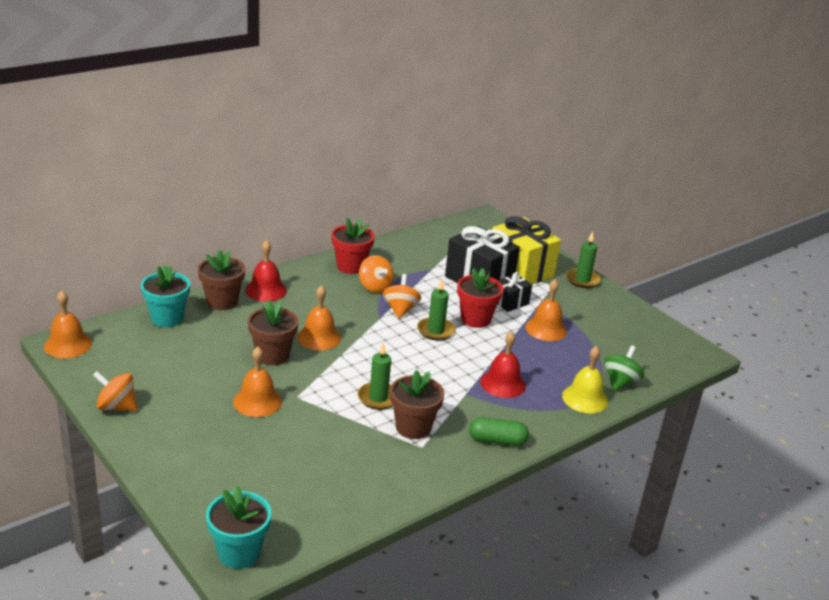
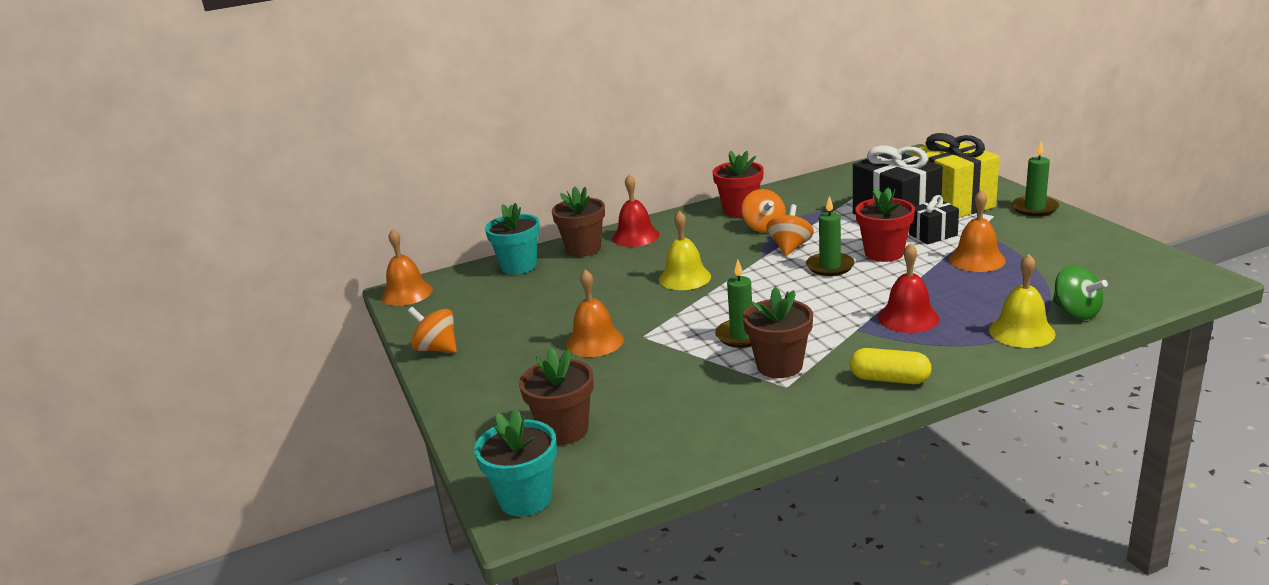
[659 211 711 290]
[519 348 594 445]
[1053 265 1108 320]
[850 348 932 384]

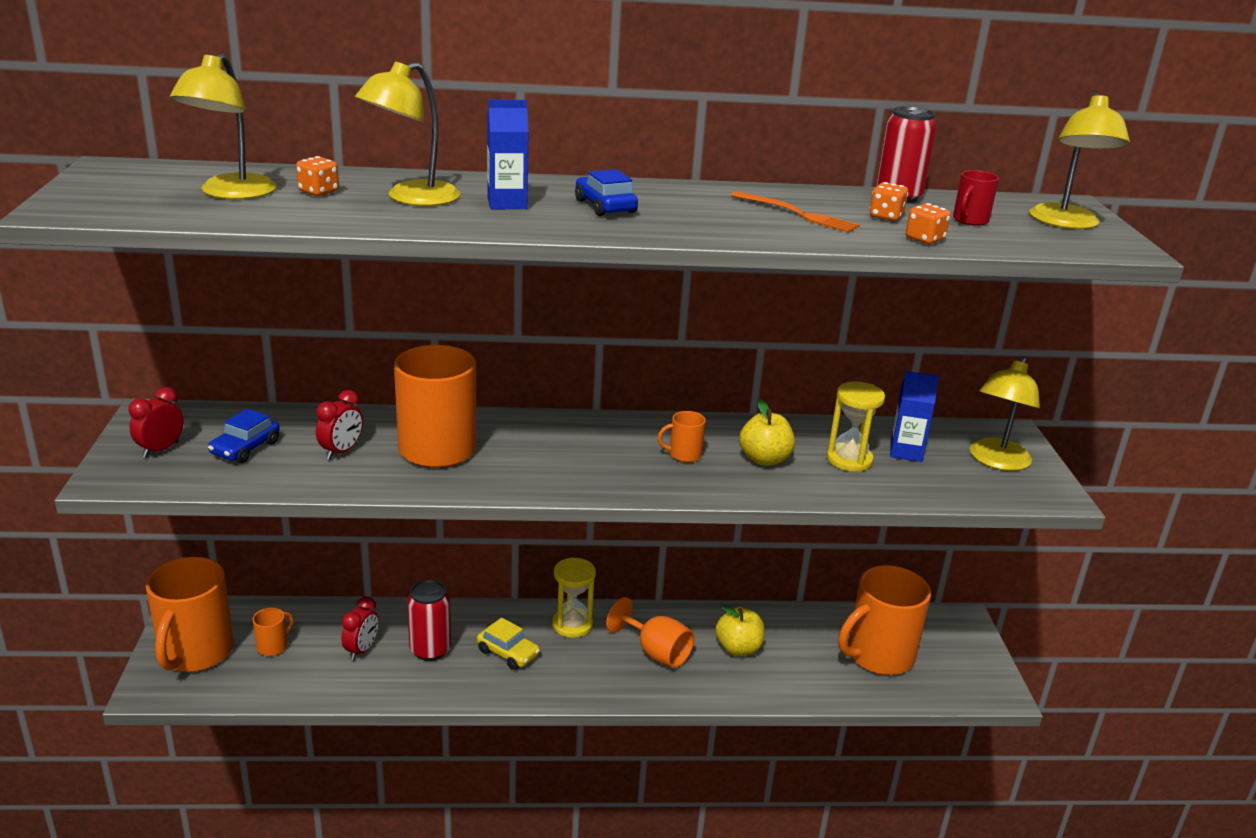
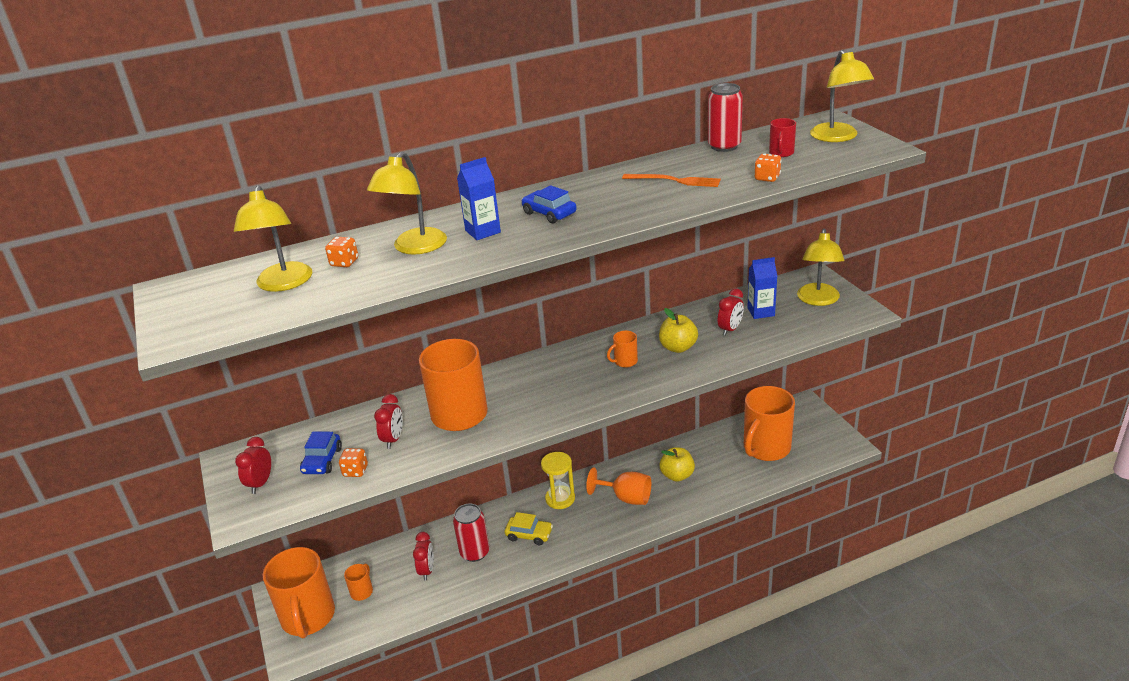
[339 448 368 477]
[718 289 744 336]

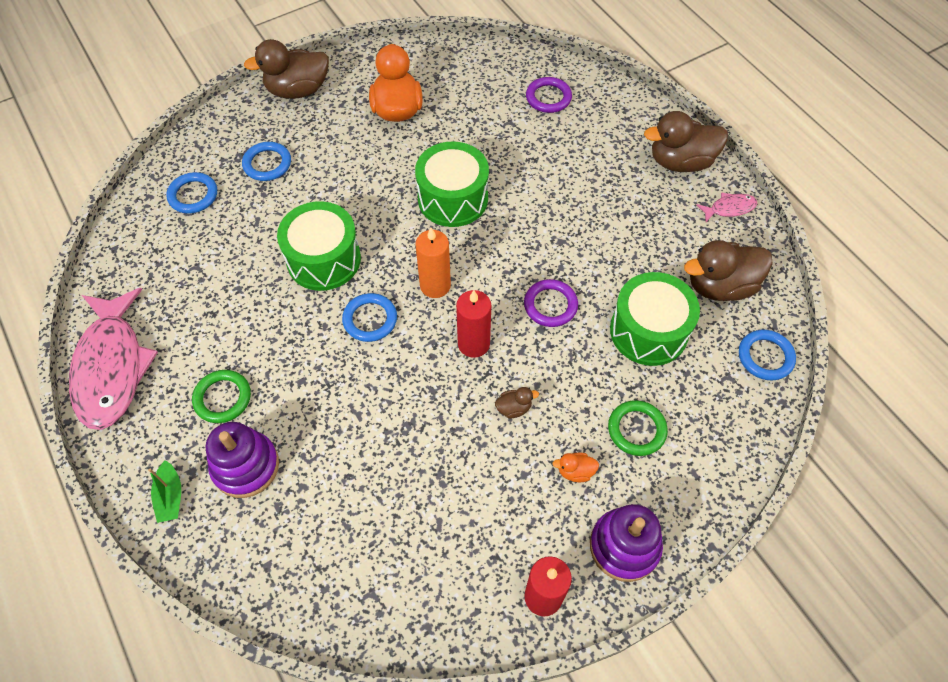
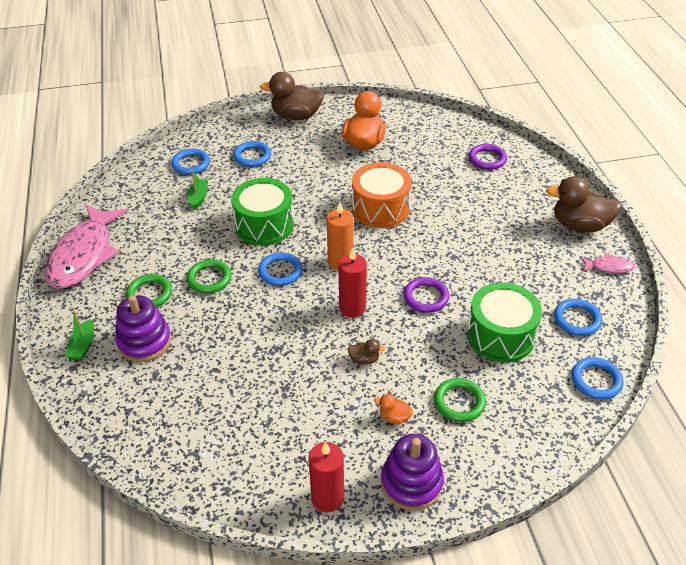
[352 162 411 228]
[554 299 602 336]
[187 170 208 210]
[187 259 232 293]

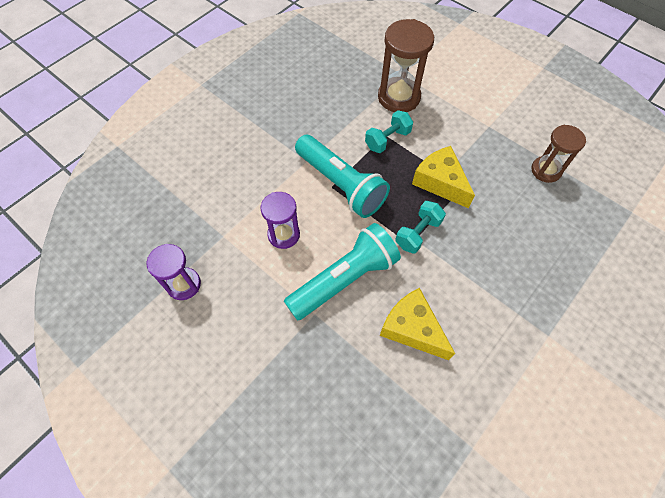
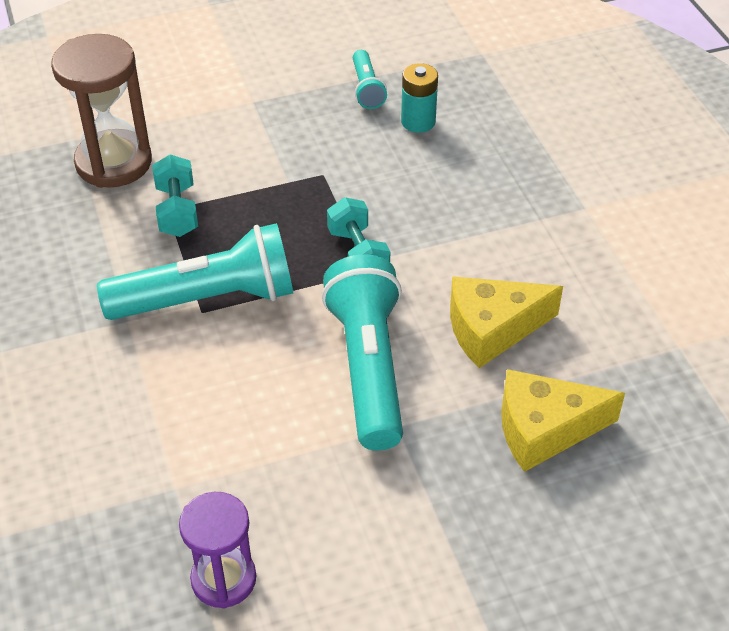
[353 50 387 109]
[501 369 625 472]
[260 192 300 249] (first image)
[401 63 438 133]

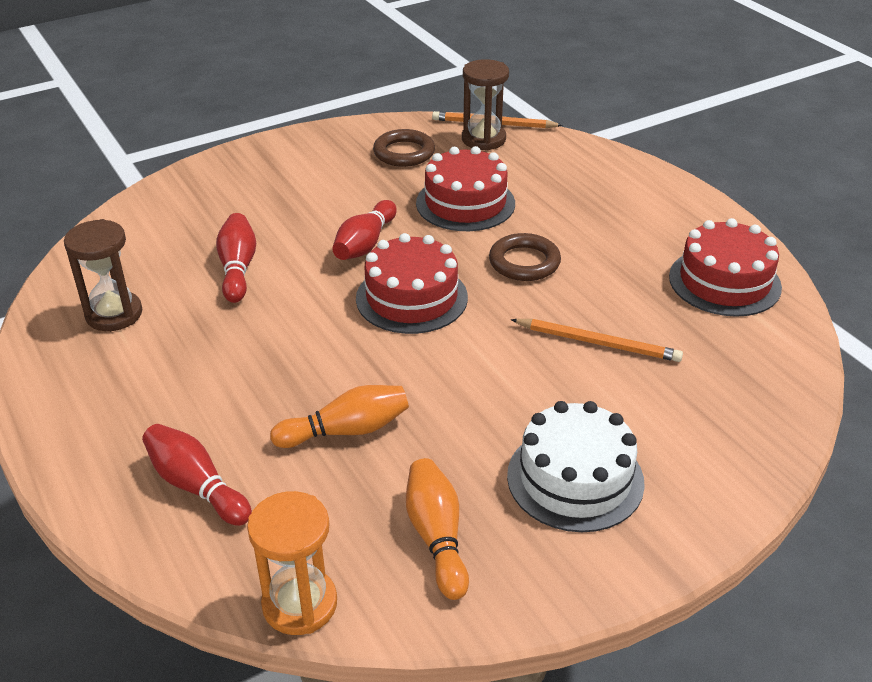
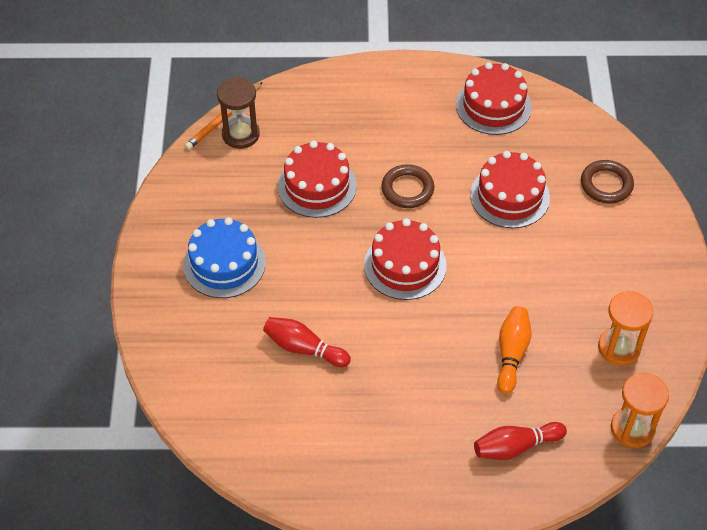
[581 160 634 204]
[332 200 397 260] (first image)
[64 219 142 331] (first image)
[470 151 550 228]
[507 401 645 532] (first image)
[598 291 653 366]
[183 217 266 298]

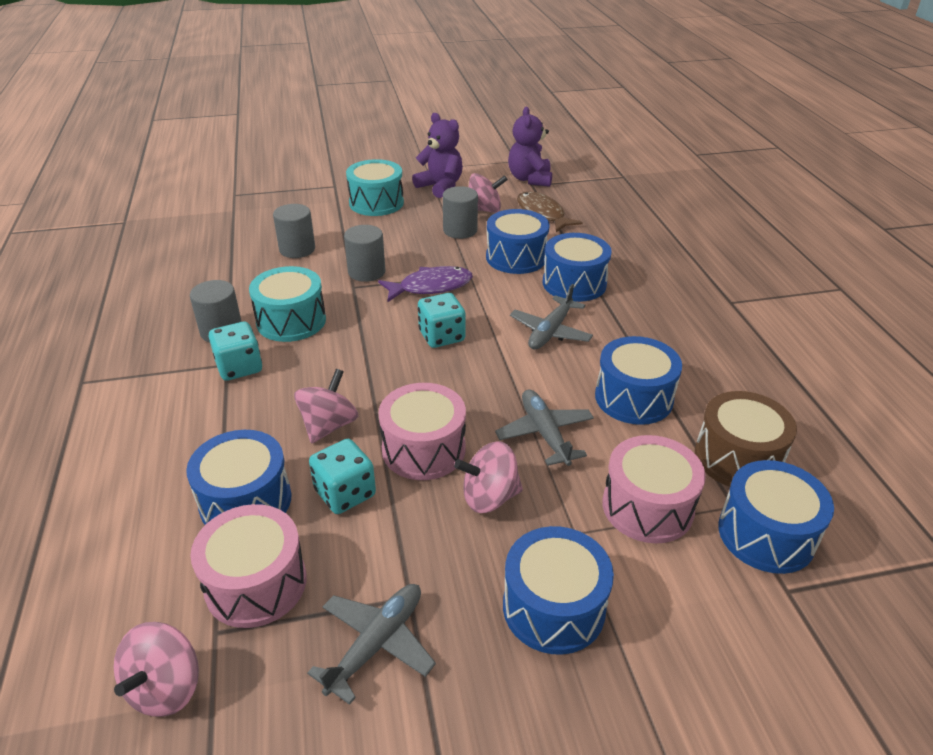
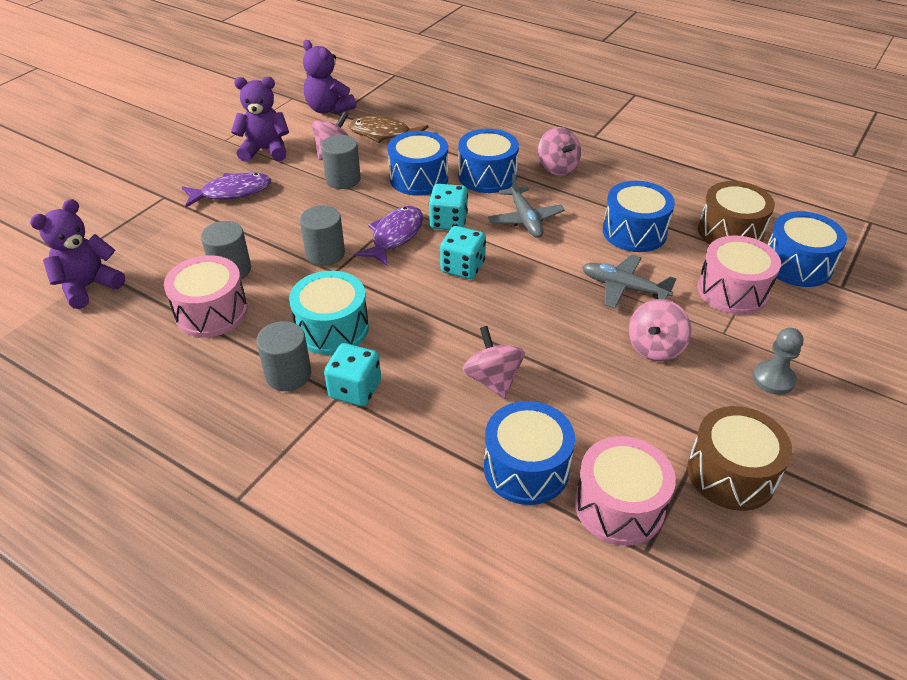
[182 172 271 207]
[164 255 248 337]
[429 184 468 230]
[752 328 803 395]
[687 406 792 511]
[538 127 581 176]
[30 199 125 309]

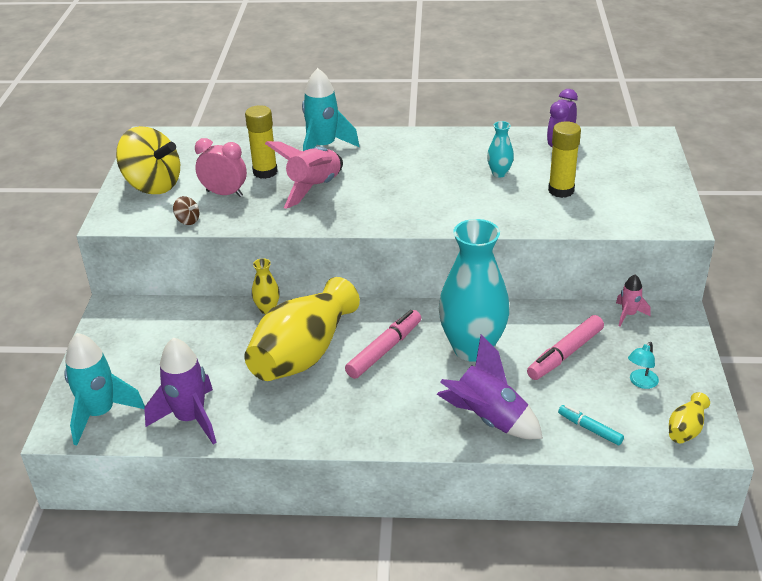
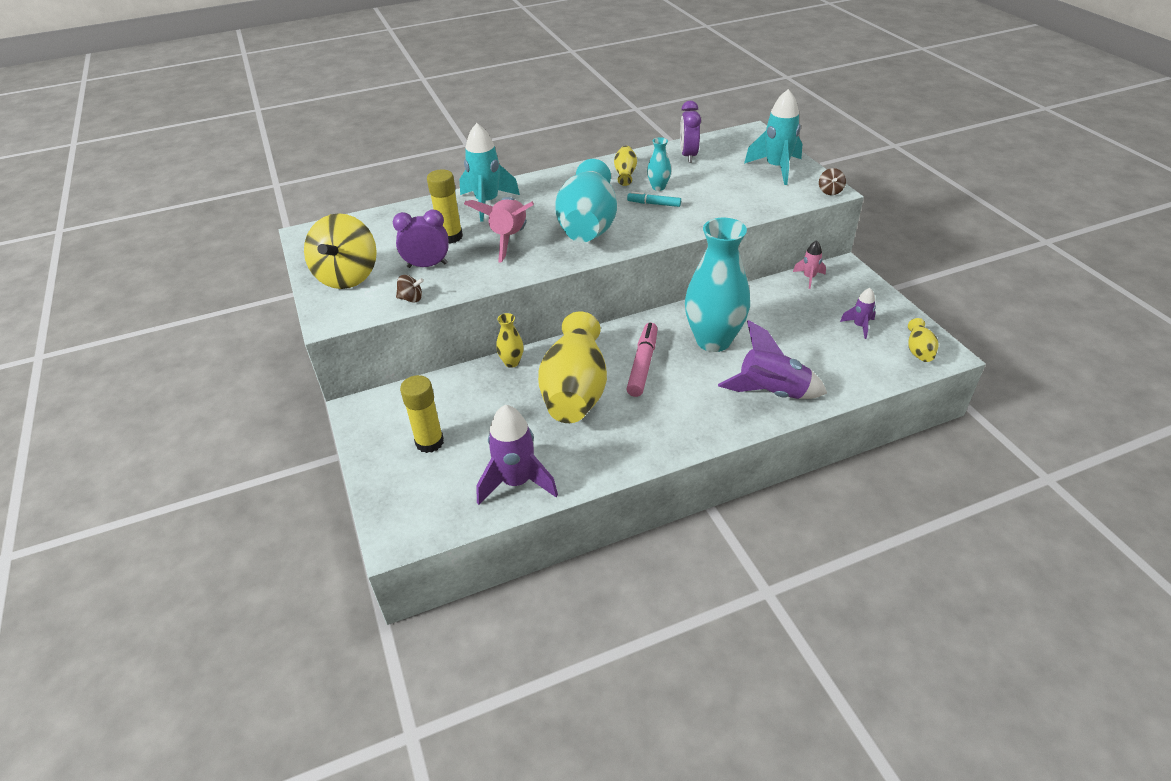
[400 375 444 453]
[304 213 377 289]
[393 209 449 268]
[527 315 604 380] (first image)
[744 89 802 185]
[840 288 876 339]
[627 192 681 207]
[614 146 637 186]
[555 159 617 242]
[819 168 846 195]

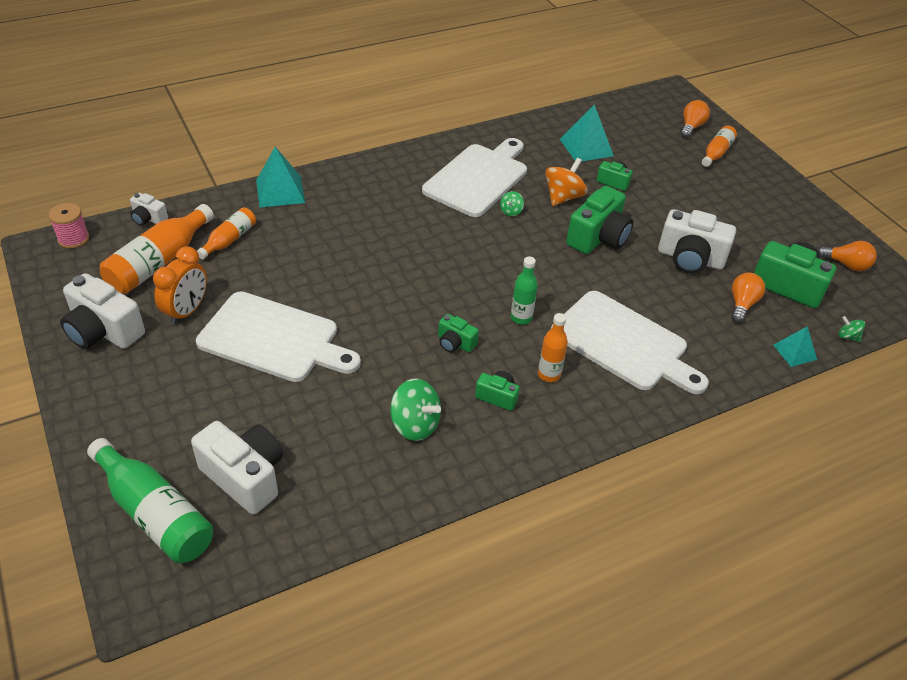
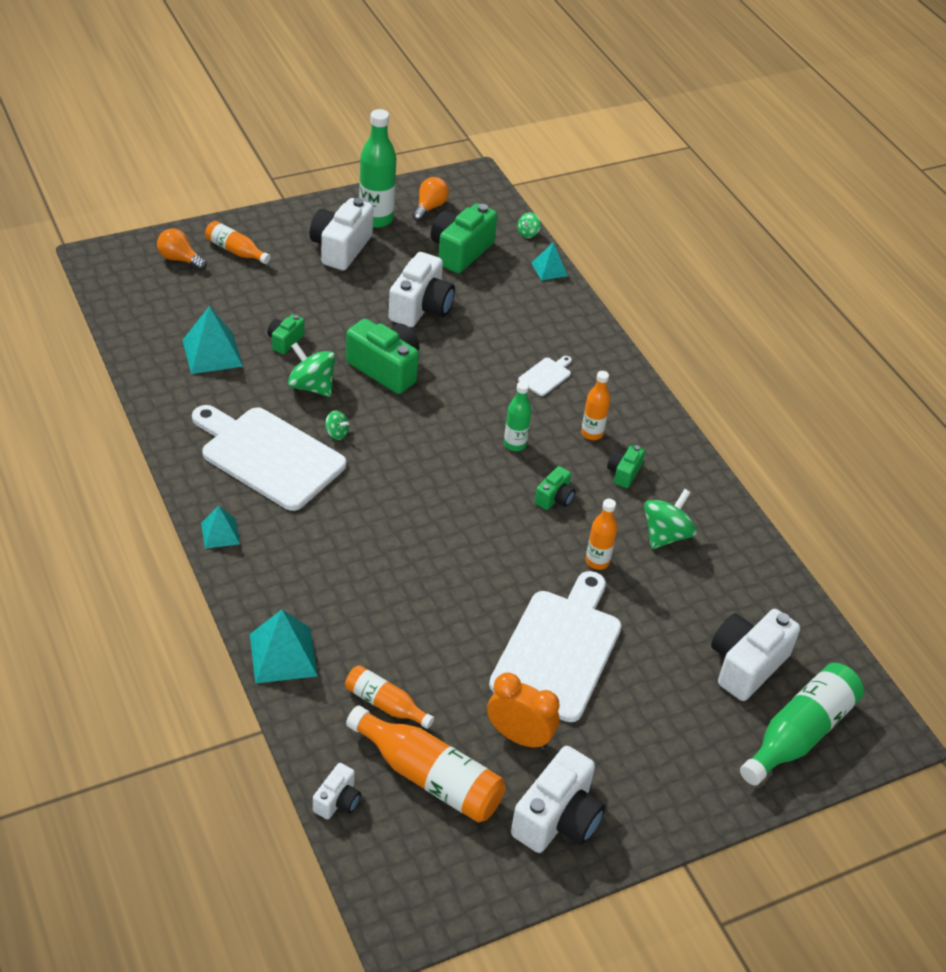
[288 342 336 397]
[49 203 89 248] (first image)
[732 273 765 323] (first image)
[518 356 572 396]
[359 109 396 228]
[309 198 374 270]
[586 499 617 570]
[201 505 240 549]

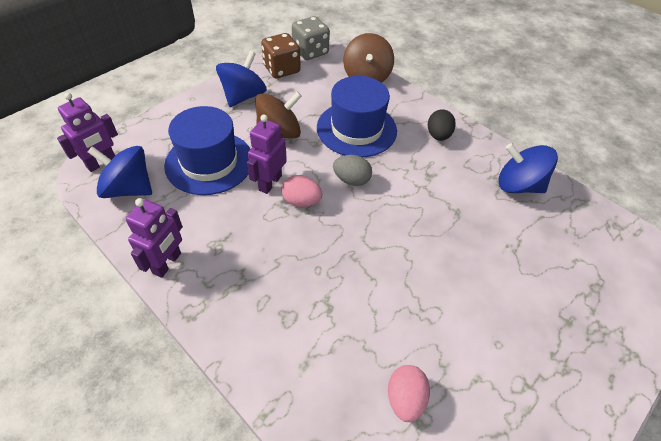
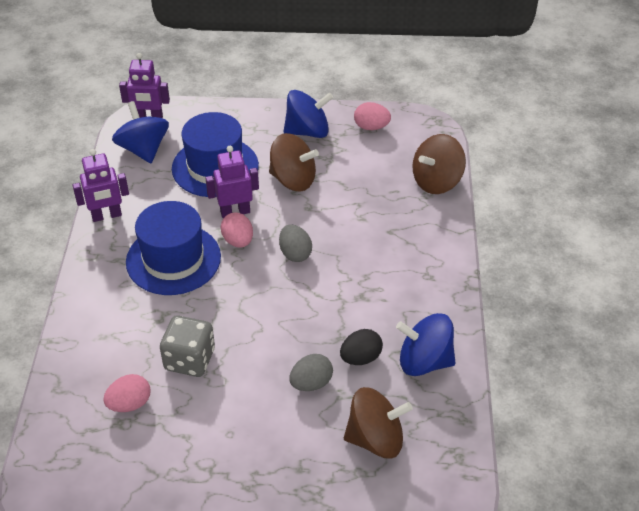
[160 316 215 377]
[354 102 391 130]
[126 201 221 295]
[340 329 383 365]
[396 313 456 376]
[289 354 333 391]
[344 387 413 458]

